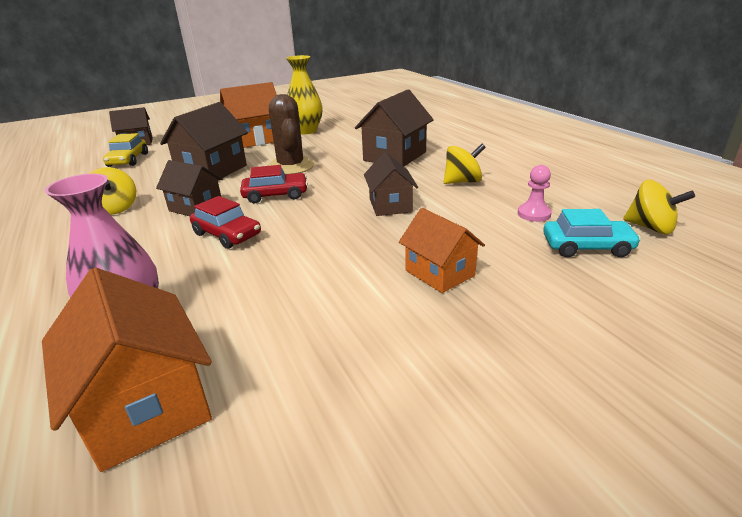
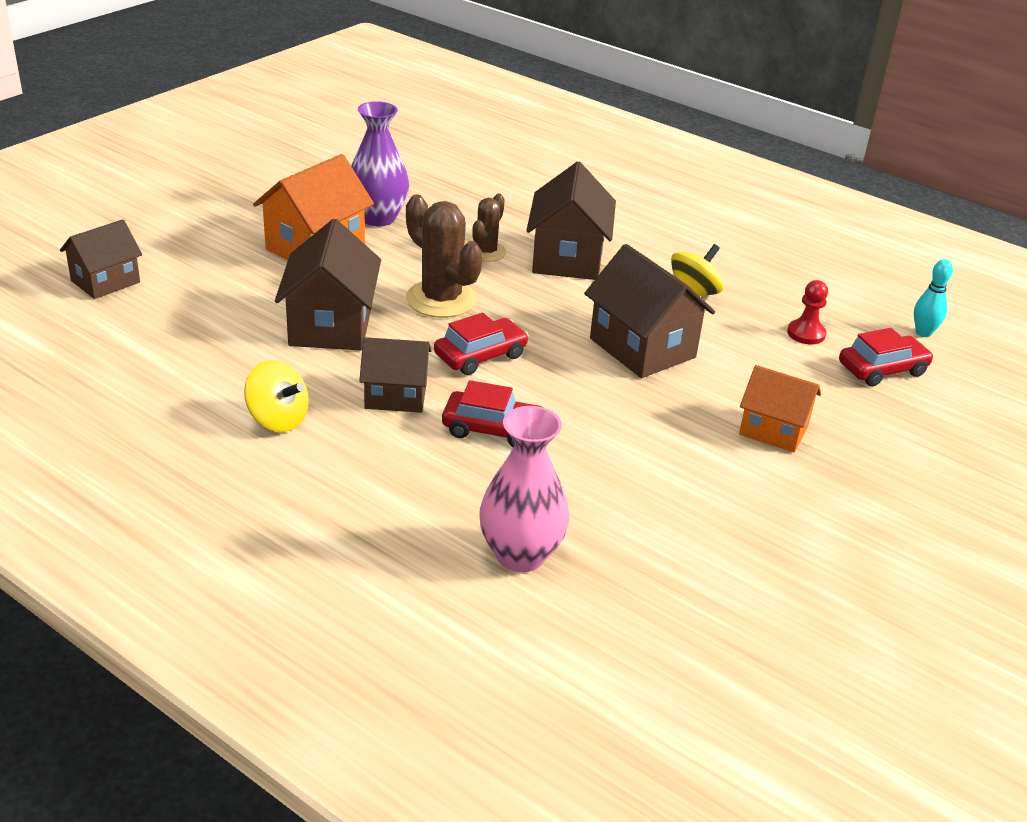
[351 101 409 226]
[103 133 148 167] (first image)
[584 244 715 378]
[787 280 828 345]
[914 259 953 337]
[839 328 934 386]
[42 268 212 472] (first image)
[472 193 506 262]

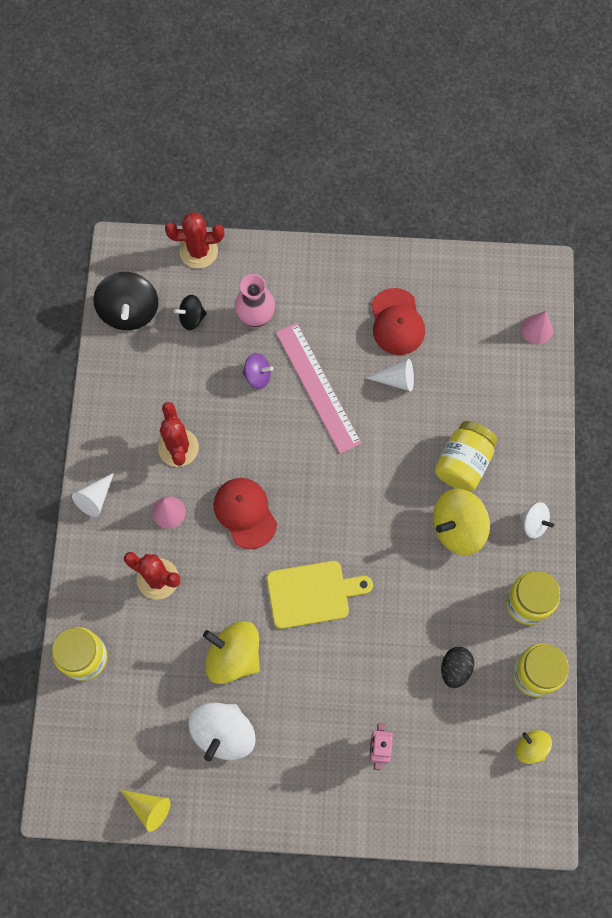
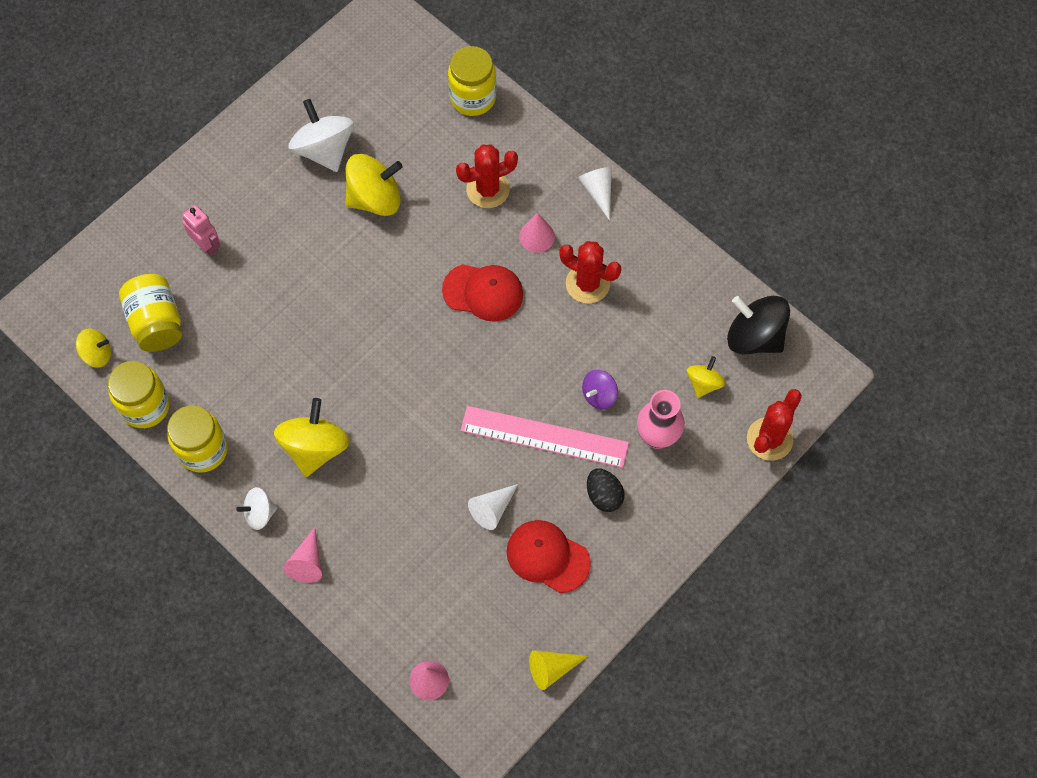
[687 356 726 398]
[119 274 182 352]
[267 561 373 629] (first image)
[587 469 625 512]
[529 650 588 690]
[283 527 322 583]

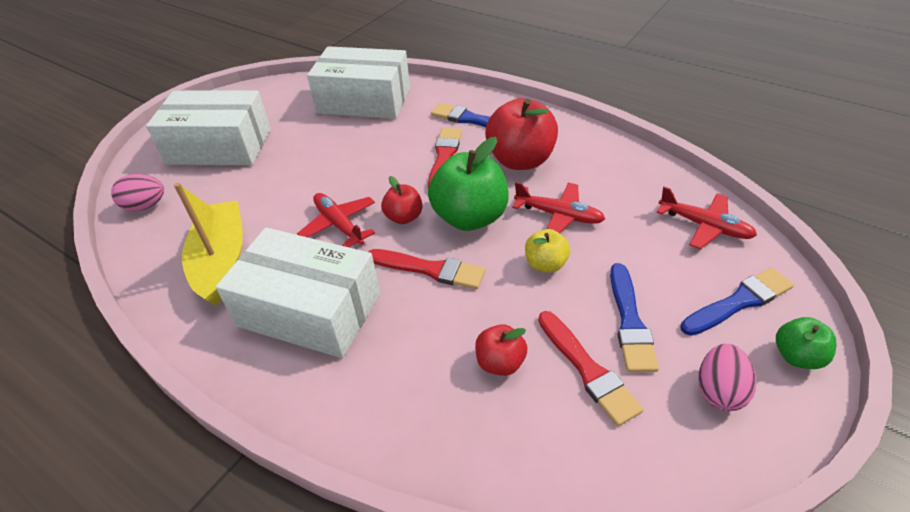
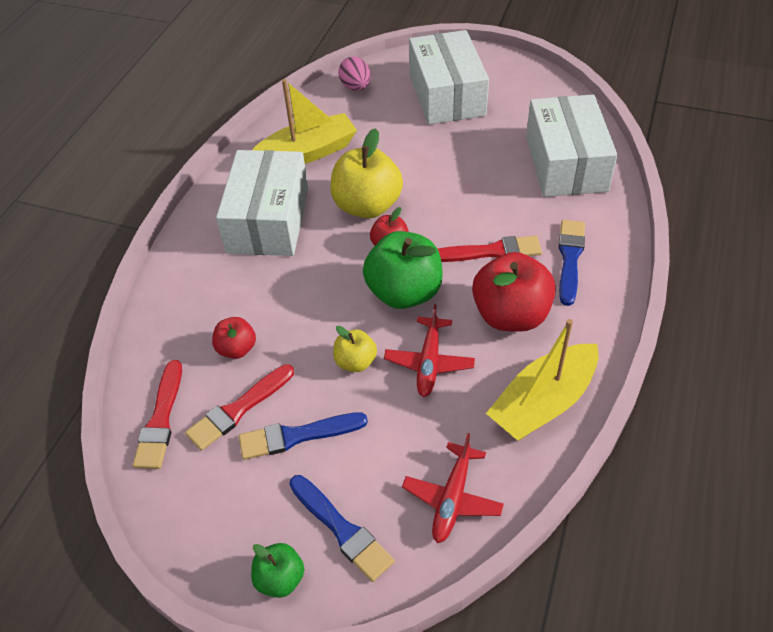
[330 128 403 218]
[133 360 182 469]
[698 344 756 411] (first image)
[486 319 598 441]

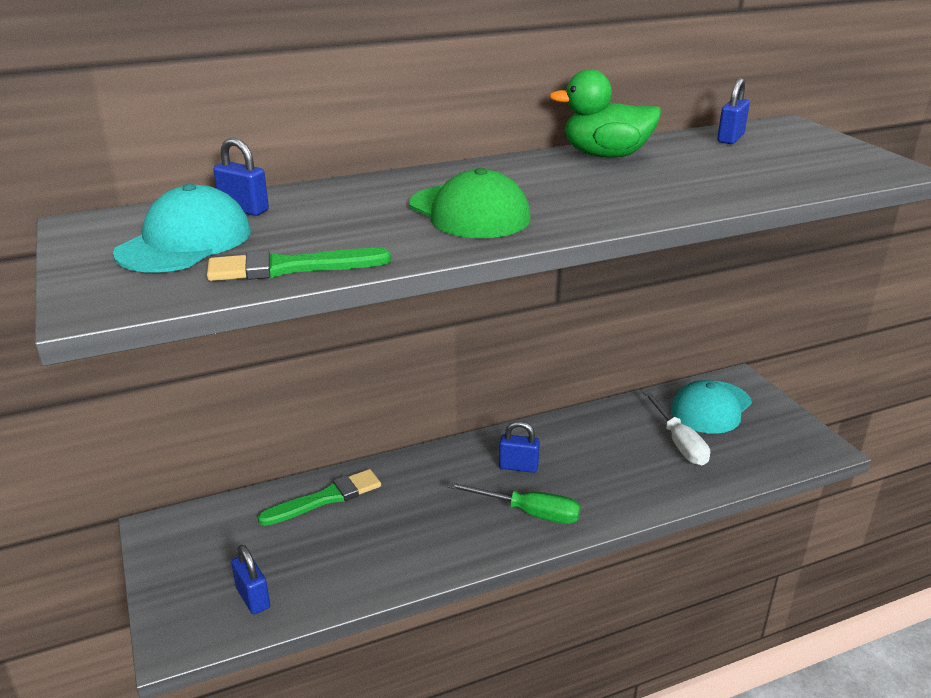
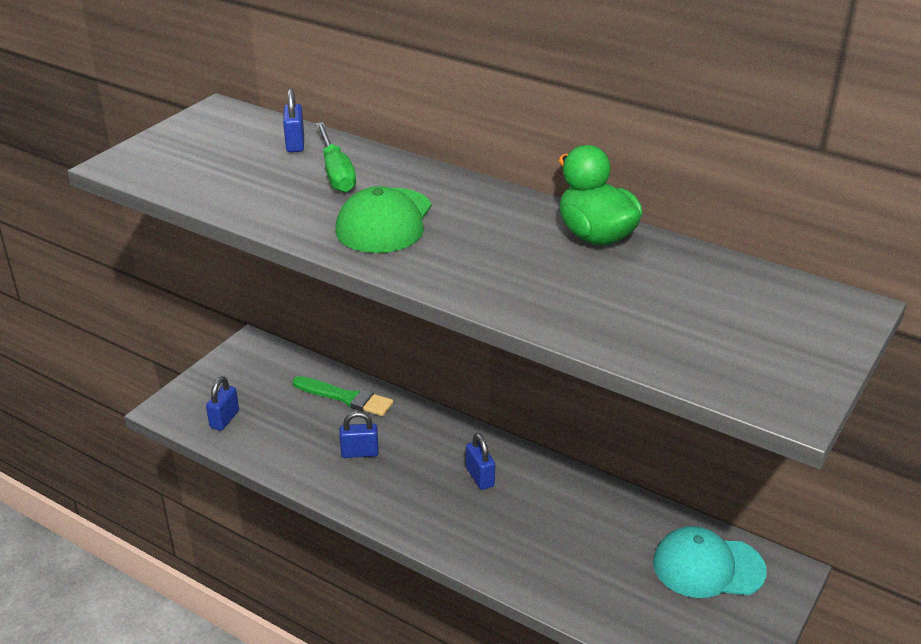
[339 411 379 458]
[113 184 251 273] (first image)
[207 248 391 281] (first image)
[643 391 710 466] (first image)
[316 122 356 193]

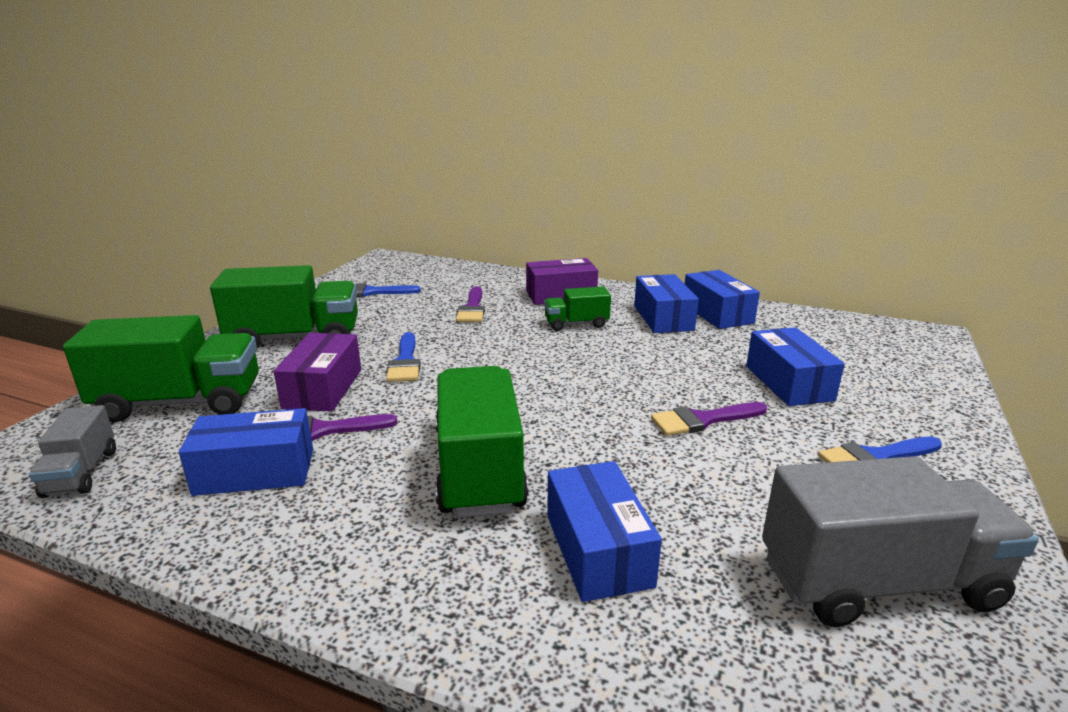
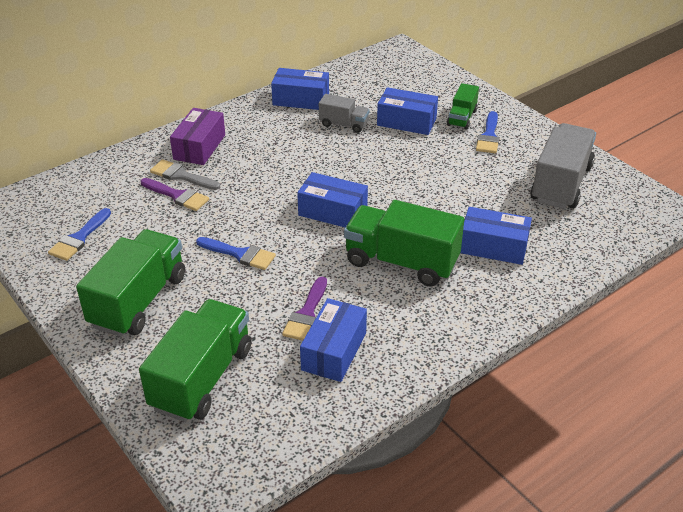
[297 172 368 227]
[447 83 479 129]
[273 333 361 412] (first image)
[651 402 767 436] (first image)
[319 94 369 133]
[150 159 220 190]

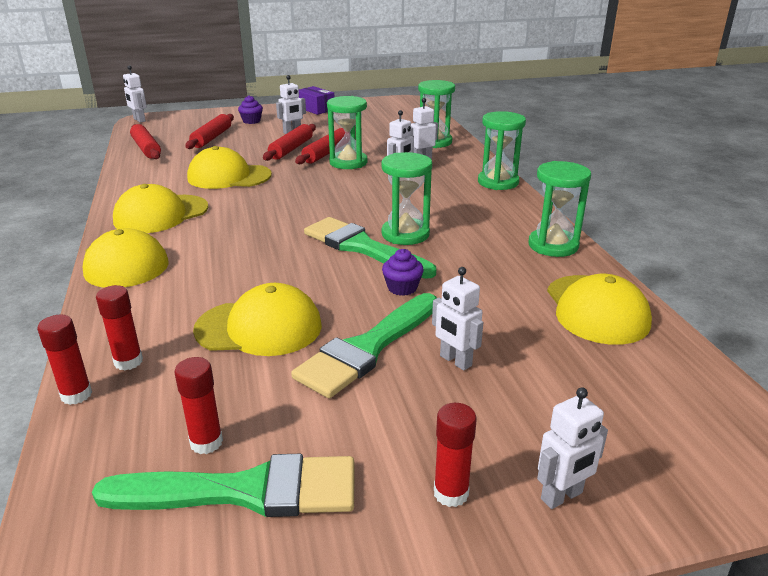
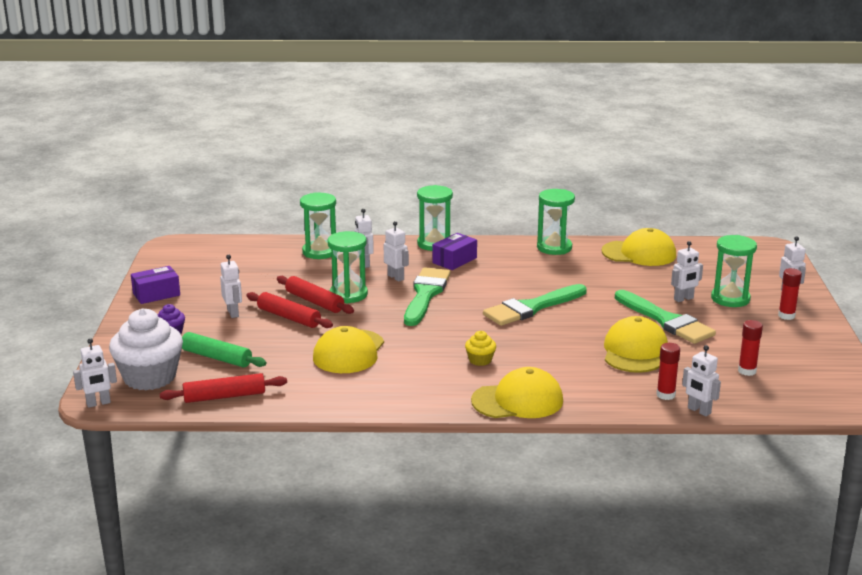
[182 332 266 367]
[711 235 757 307]
[113 184 209 233] (first image)
[382 249 424 296] (first image)
[682 345 721 416]
[404 267 451 326]
[432 233 477 270]
[109 309 183 390]
[465 331 496 366]

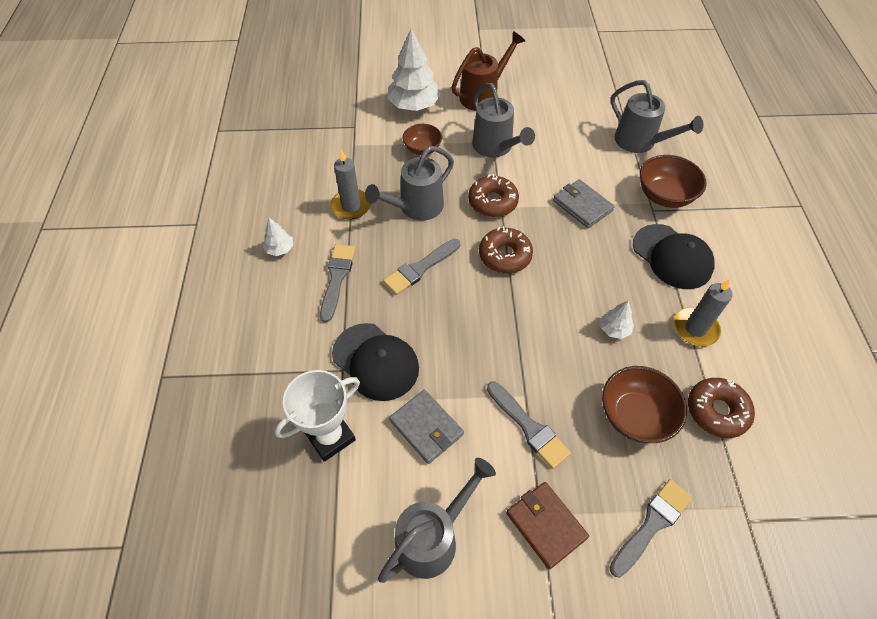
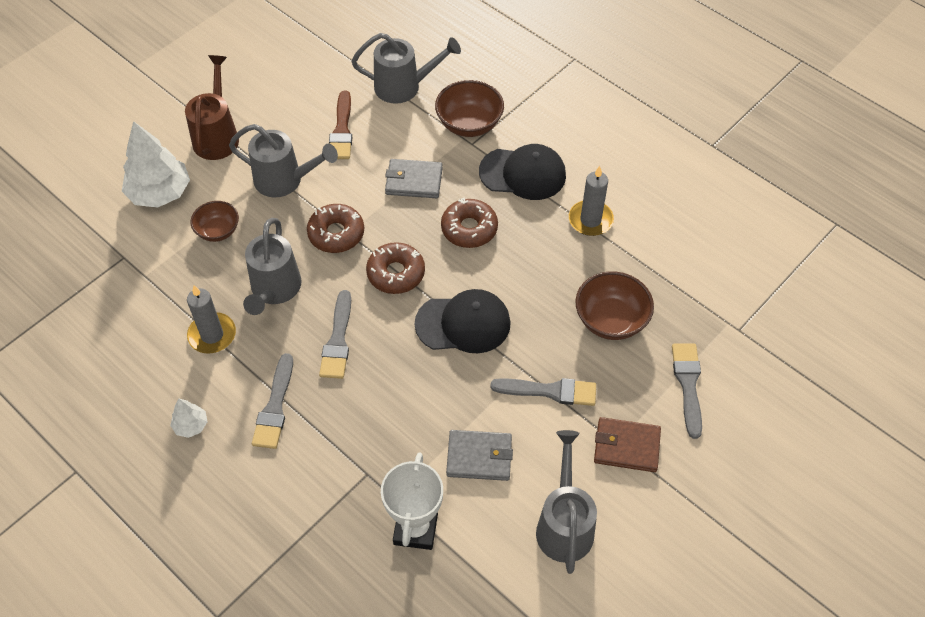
[252 353 293 449]
[600 301 634 339] (first image)
[415 289 510 353]
[441 198 498 248]
[329 91 352 159]

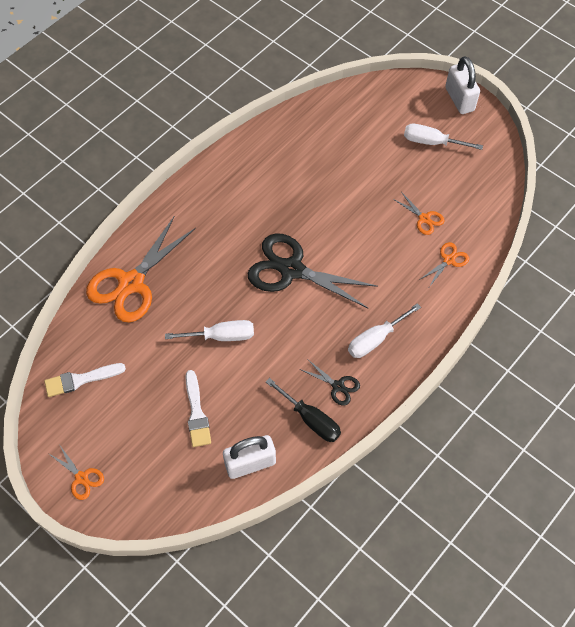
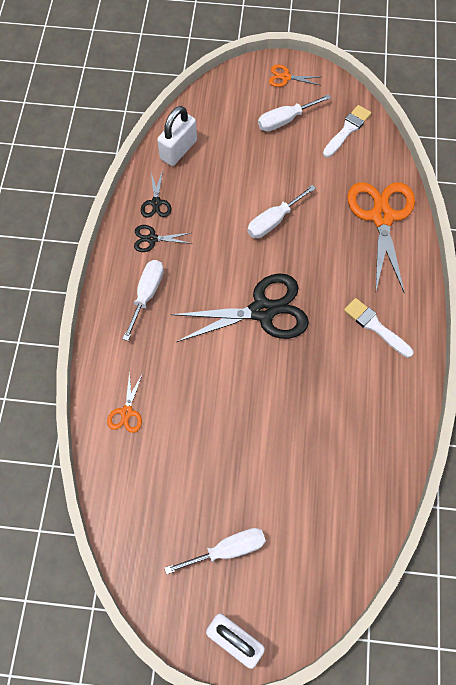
[393 192 445 235] (first image)
[344 298 413 358]
[141 170 171 218]
[258 94 331 132]

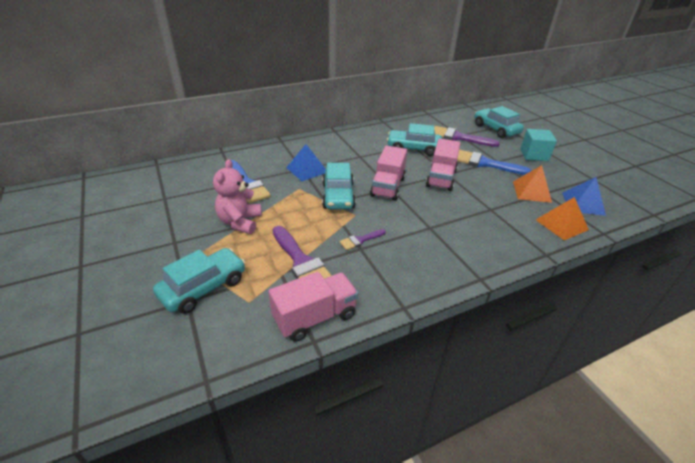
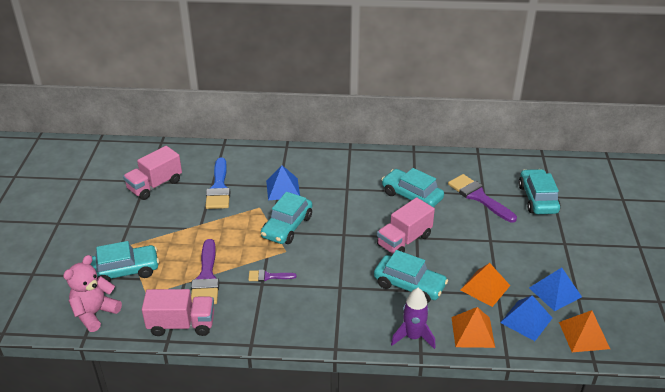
[520 129 557 161] (first image)
[123 146 182 200]
[457 150 532 175] (first image)
[63 255 122 332]
[374 250 448 303]
[529 268 582 311]
[391 288 436 349]
[559 310 610 352]

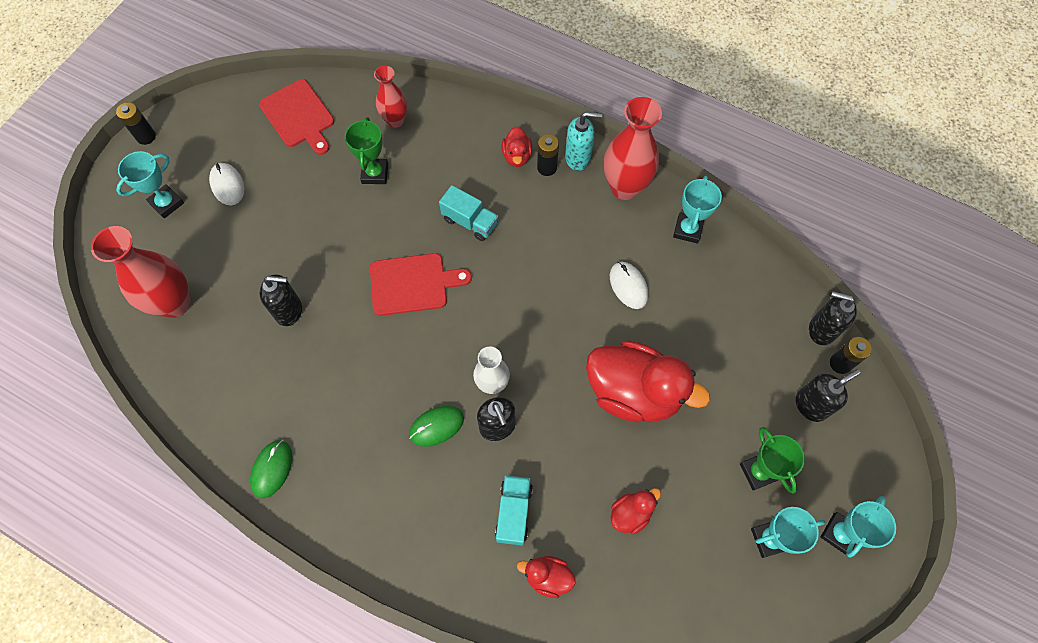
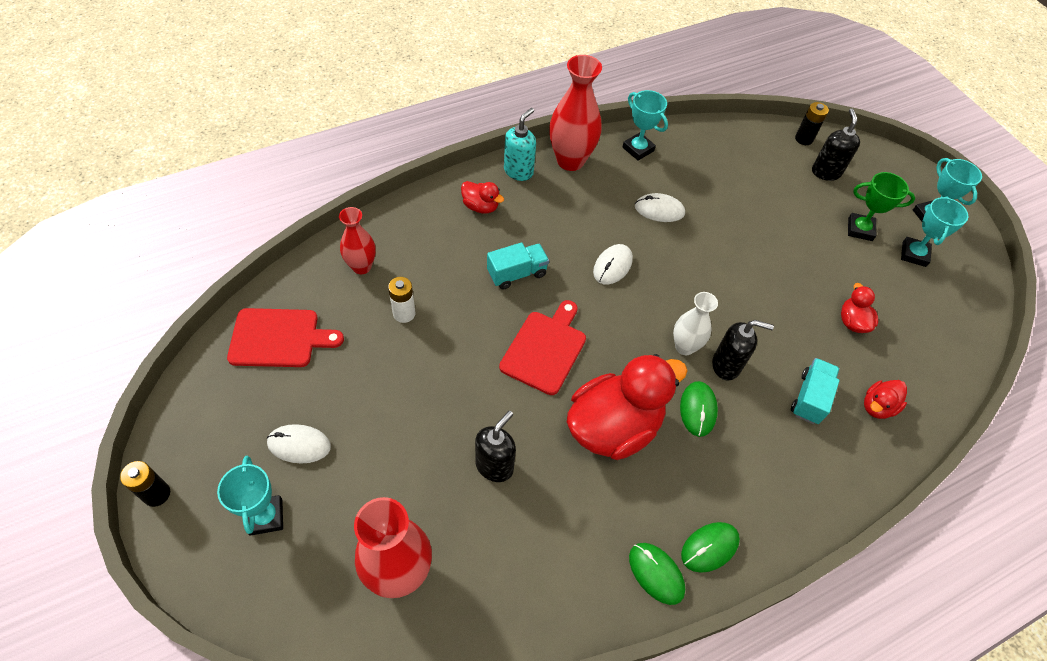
[388 277 416 323]
[537 134 559 176] (first image)
[809 291 857 345] (first image)
[567 354 688 460]
[791 358 840 424]
[593 244 633 285]
[681 522 740 573]

